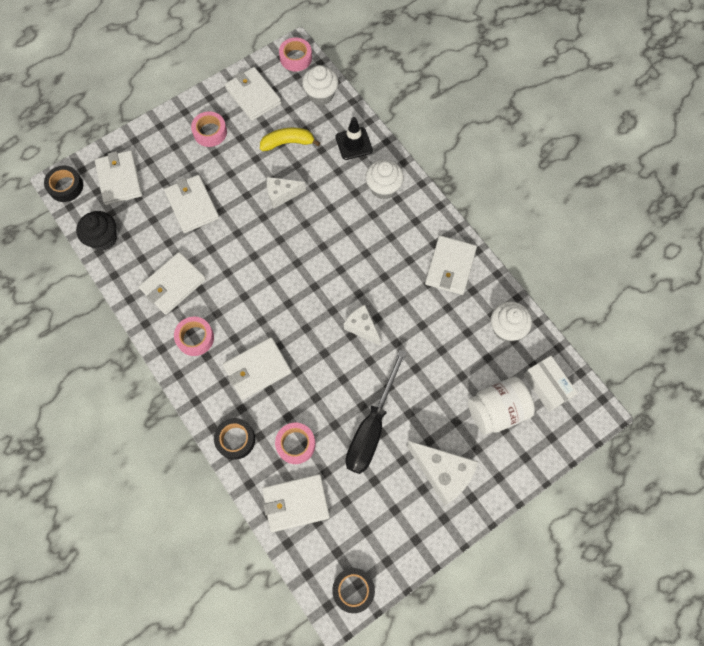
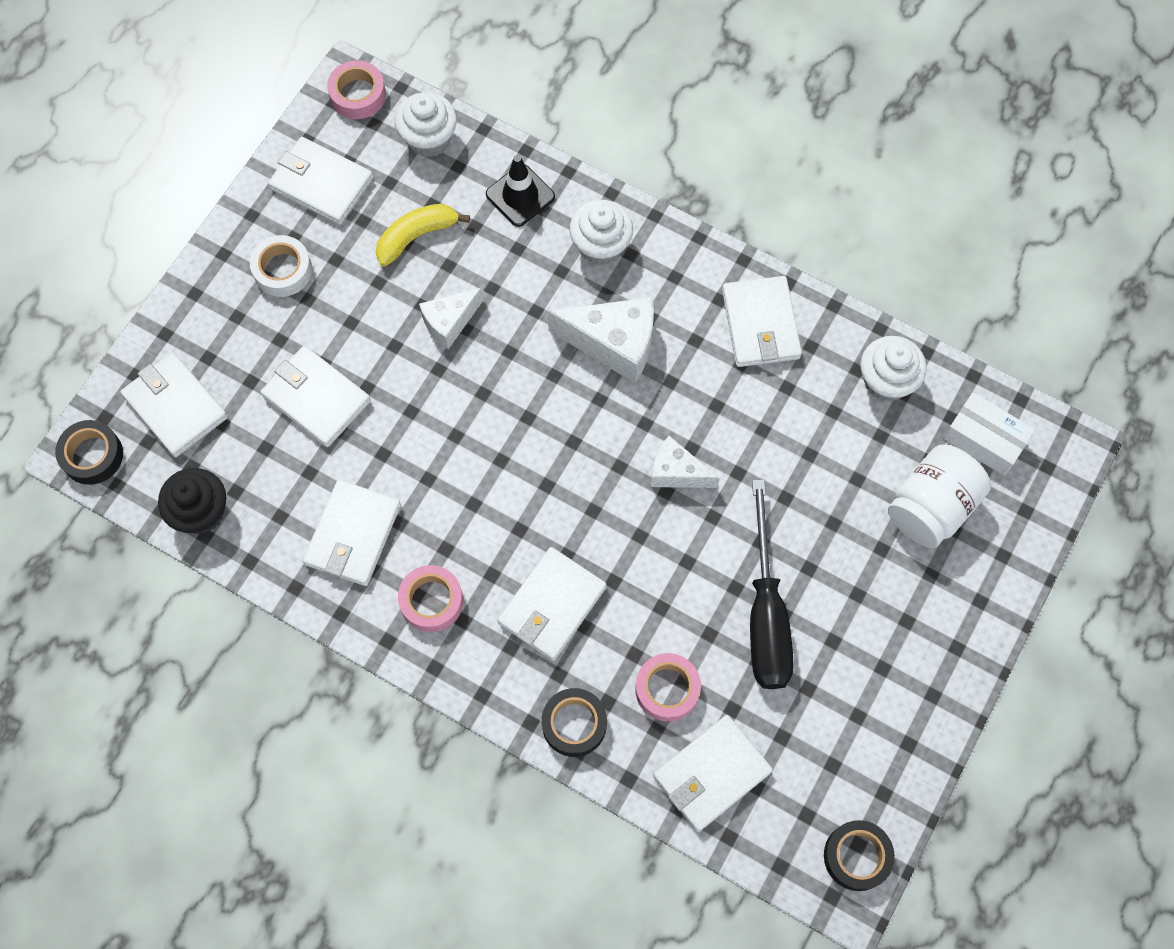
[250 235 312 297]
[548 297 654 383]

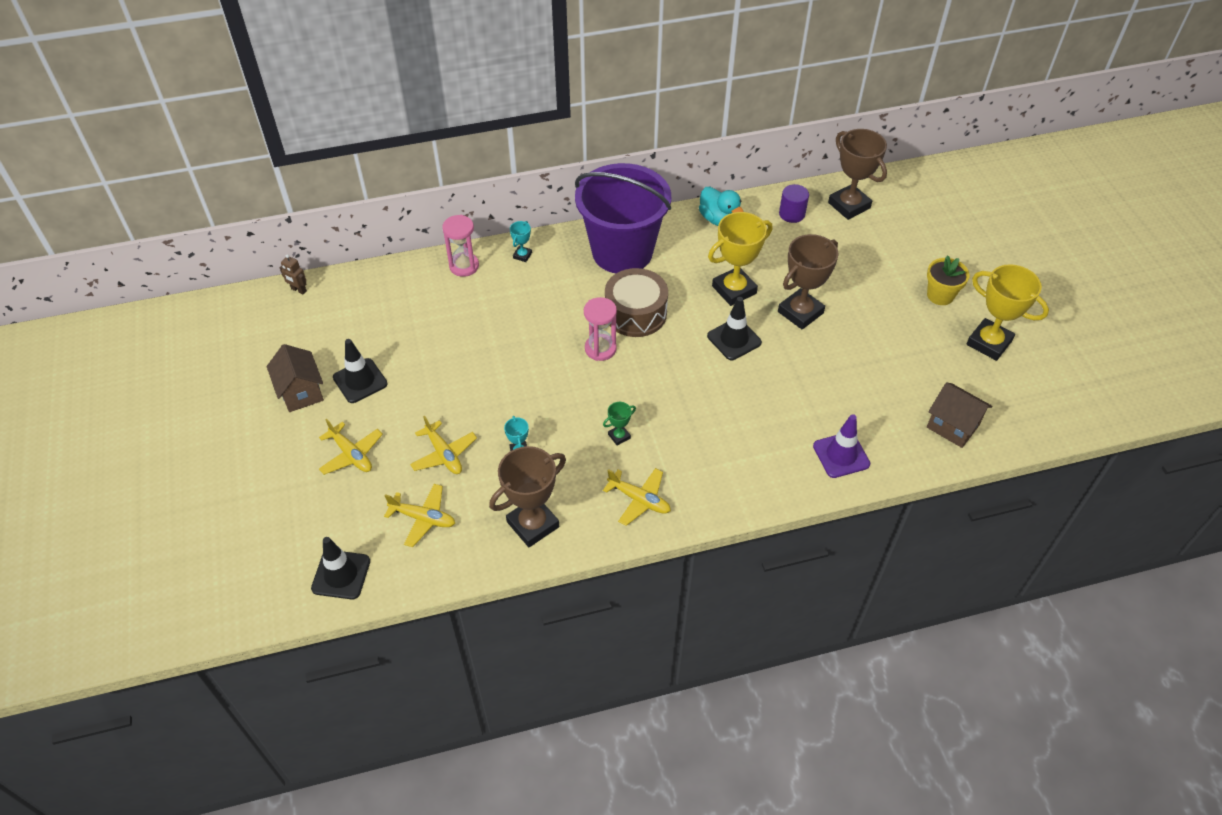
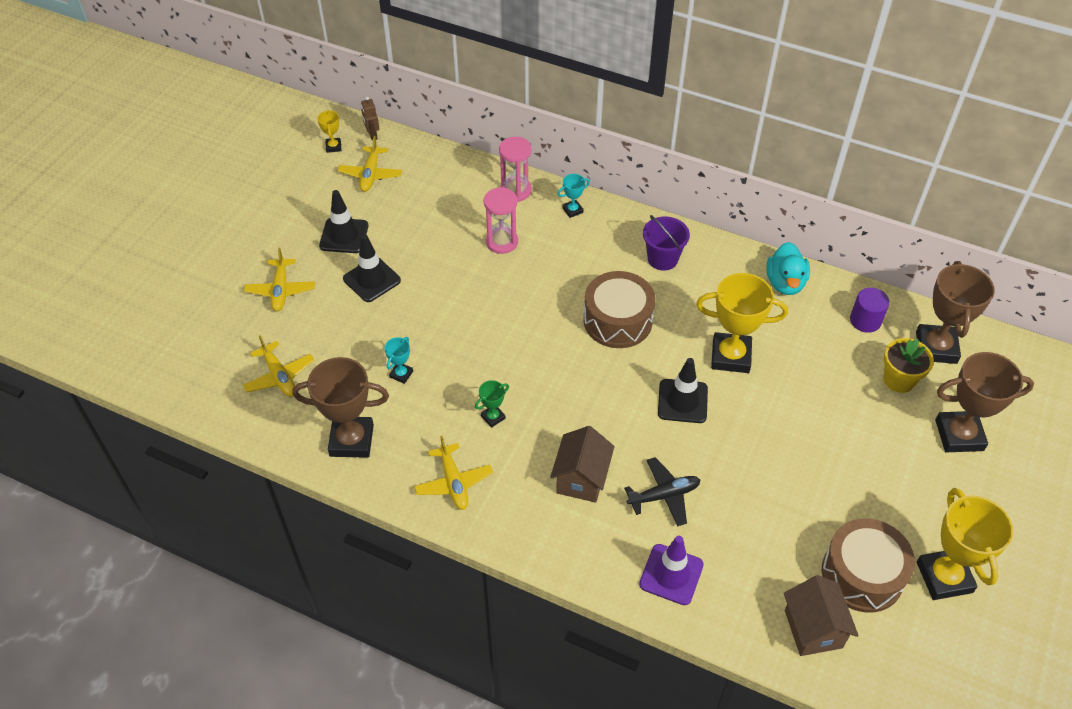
[550 426 615 503]
[343 234 401 302]
[337 136 402 192]
[643 215 690 271]
[484 187 518 254]
[475 380 509 428]
[935 352 1034 452]
[883 338 934 393]
[317 110 341 153]
[624 457 700 527]
[822 518 915 612]

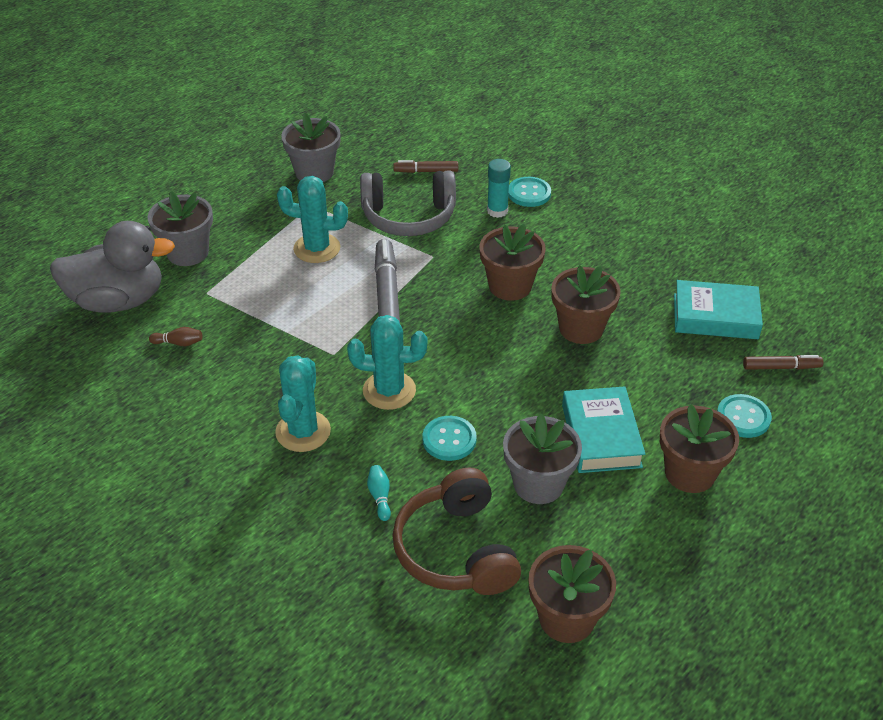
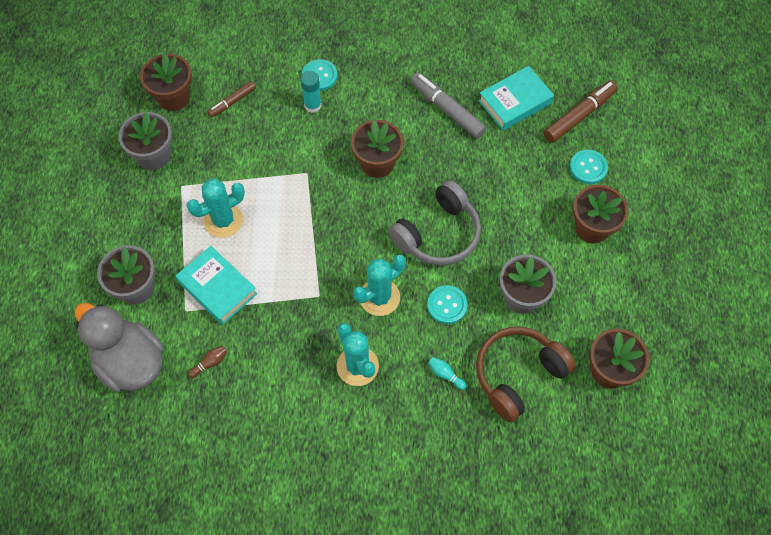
[75 303 164 392]
[388 180 481 266]
[411 73 486 139]
[476 327 576 422]
[140 53 192 111]
[175 246 257 325]
[544 80 618 143]

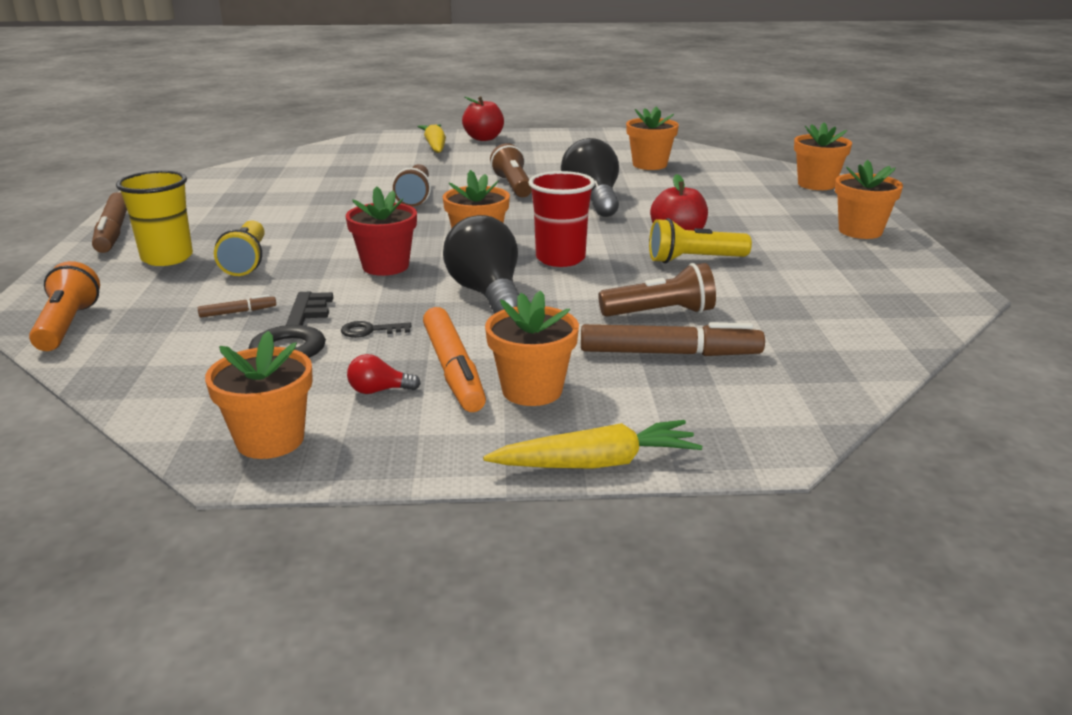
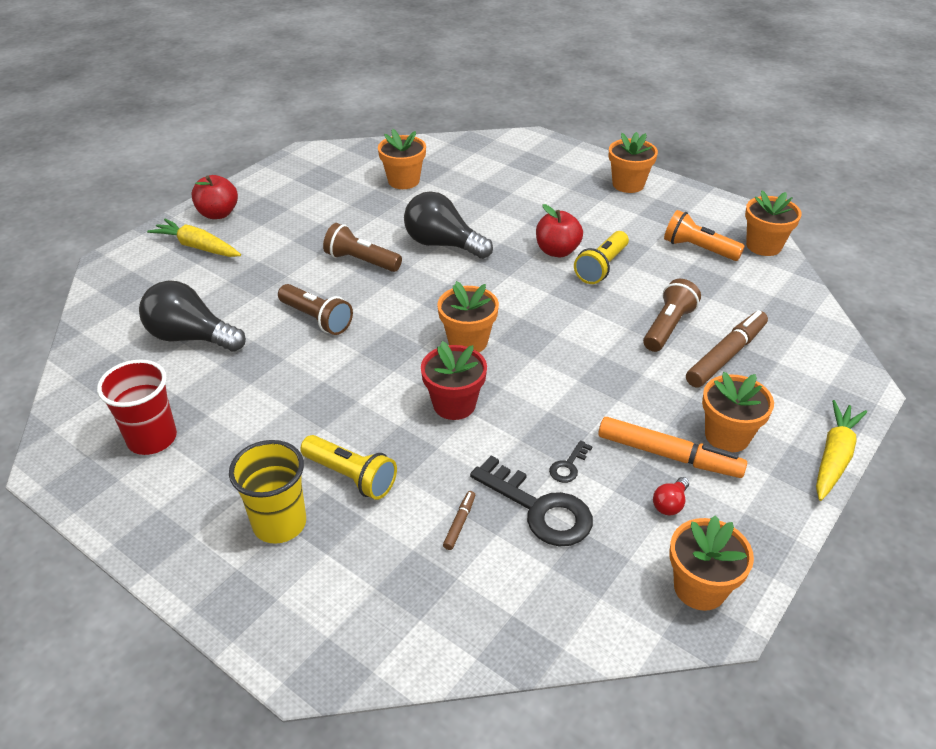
[664 210 745 261]
[92 192 127 253] (first image)
[139 280 246 352]
[97 360 177 455]
[745 190 802 256]

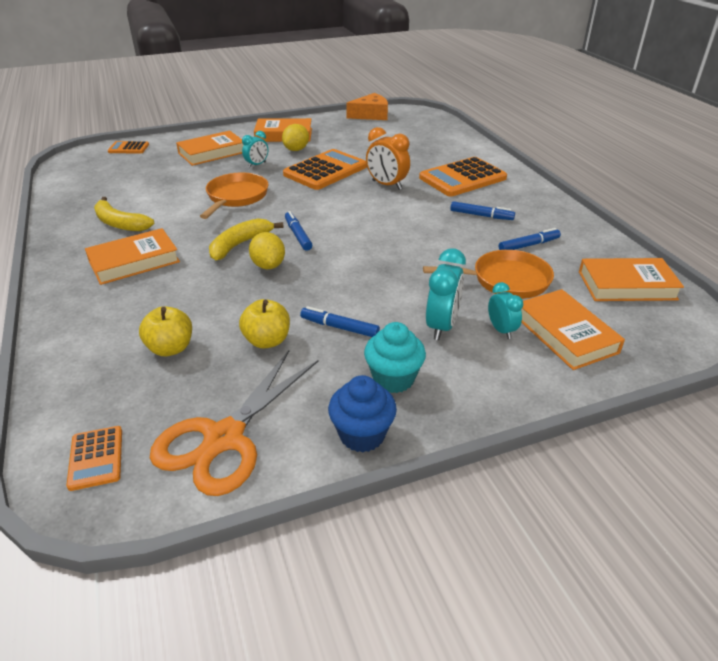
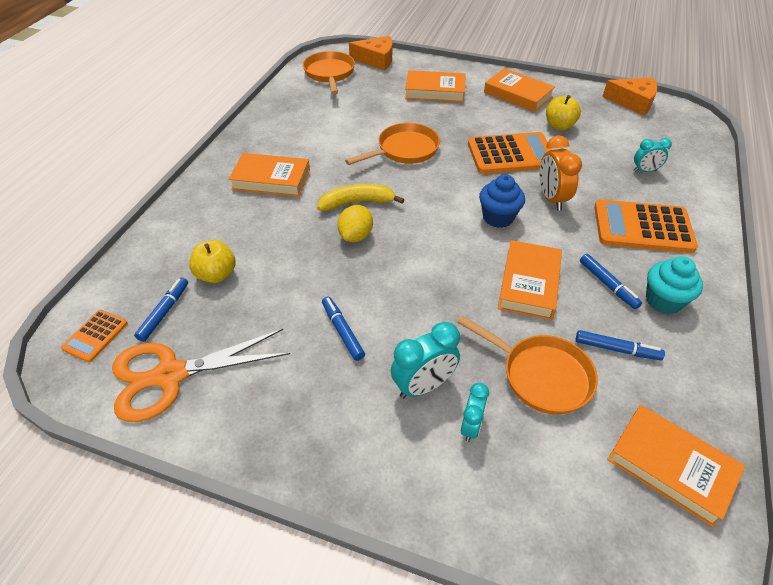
[94 197 154 231] (first image)
[349 36 392 71]
[546 95 581 130]
[633 138 672 172]
[282 124 309 151] (first image)
[134 277 188 342]
[479 174 525 228]
[646 257 703 314]
[498 240 562 320]
[303 51 355 94]

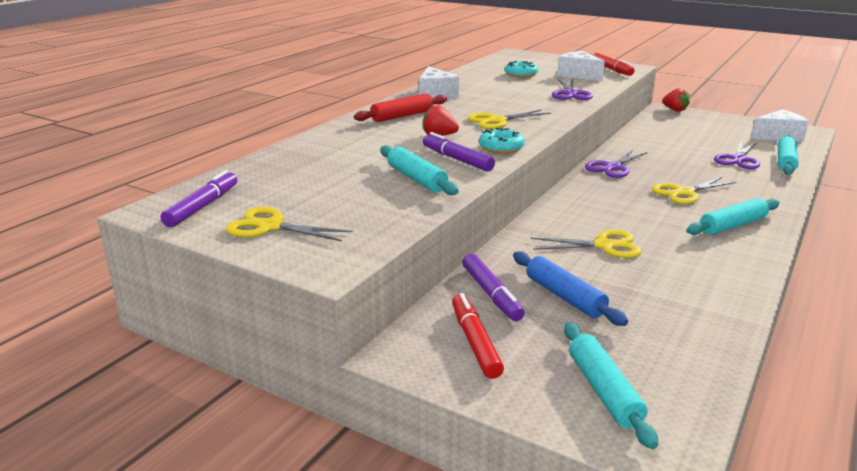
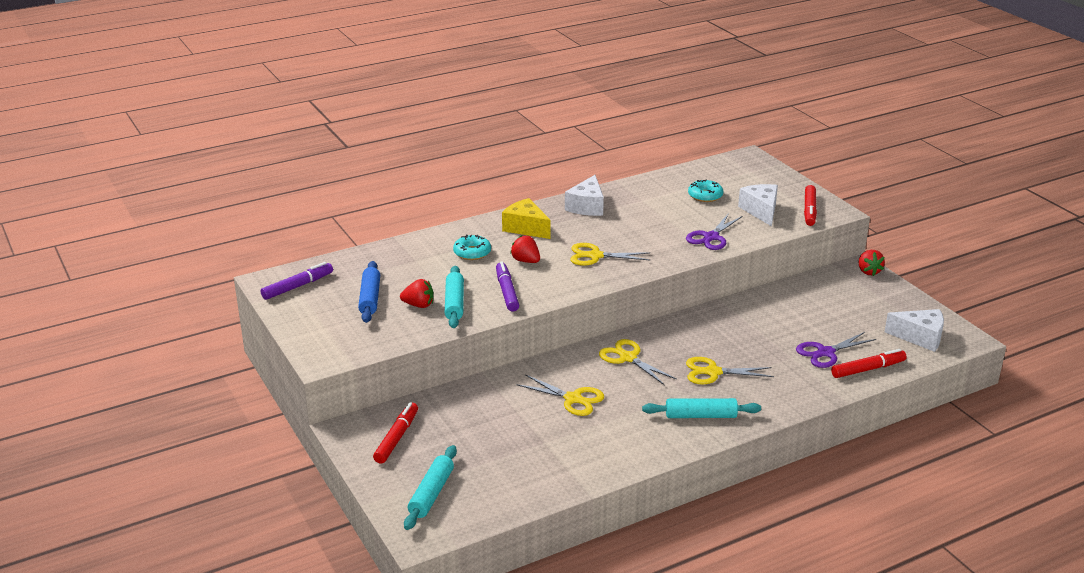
[599 339 677 385]
[502 198 551 239]
[462 254 525 321] (first image)
[453 234 491 260]
[358 261 380 323]
[585 150 648 178] (first image)
[831 349 907 378]
[400 279 433 308]

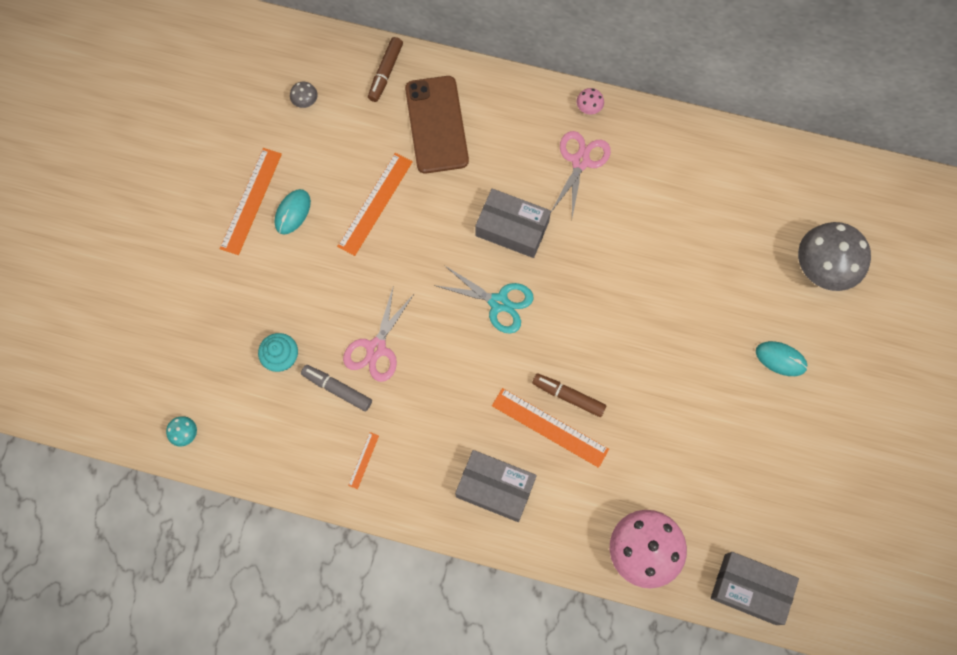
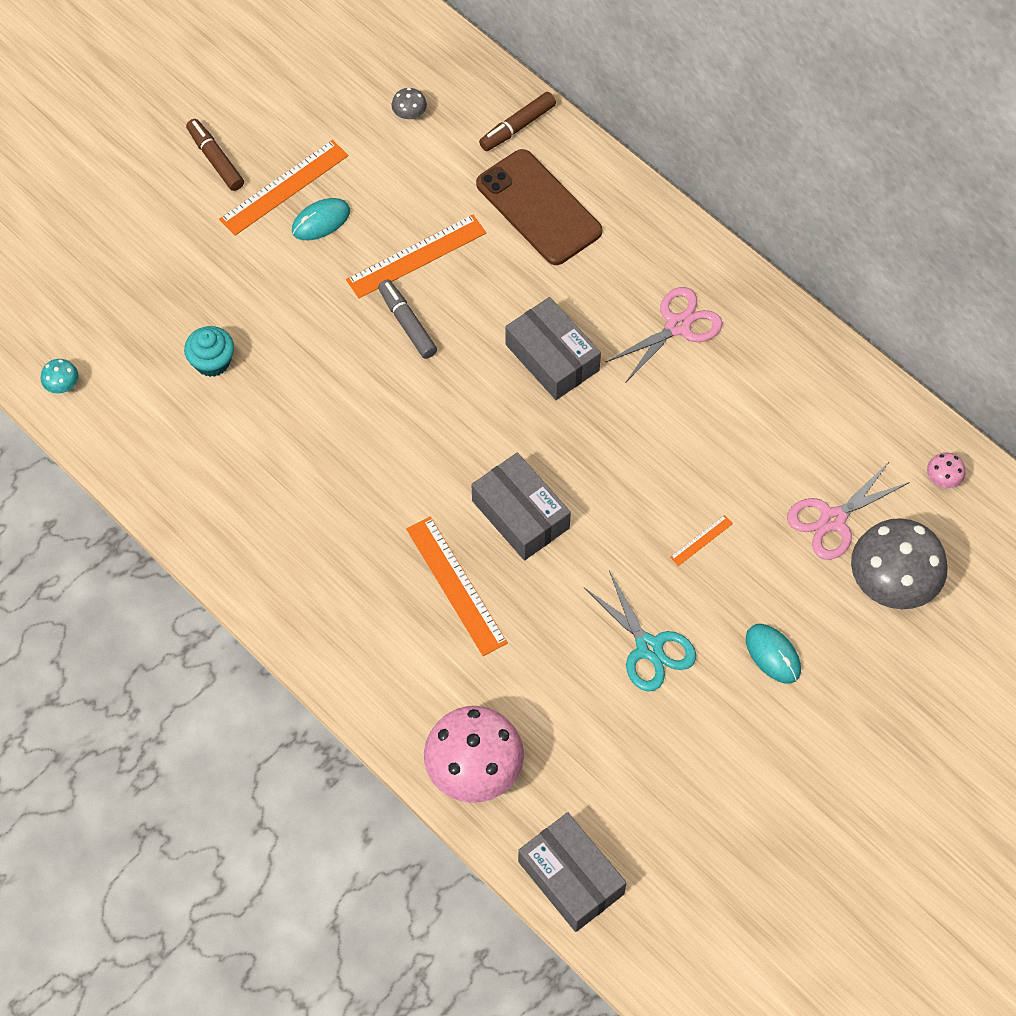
[378 280 437 359]
[787 461 910 560]
[670 515 733 566]
[476 149 603 265]
[584 571 696 691]
[472 452 571 561]
[186 119 244 191]
[927 452 966 488]

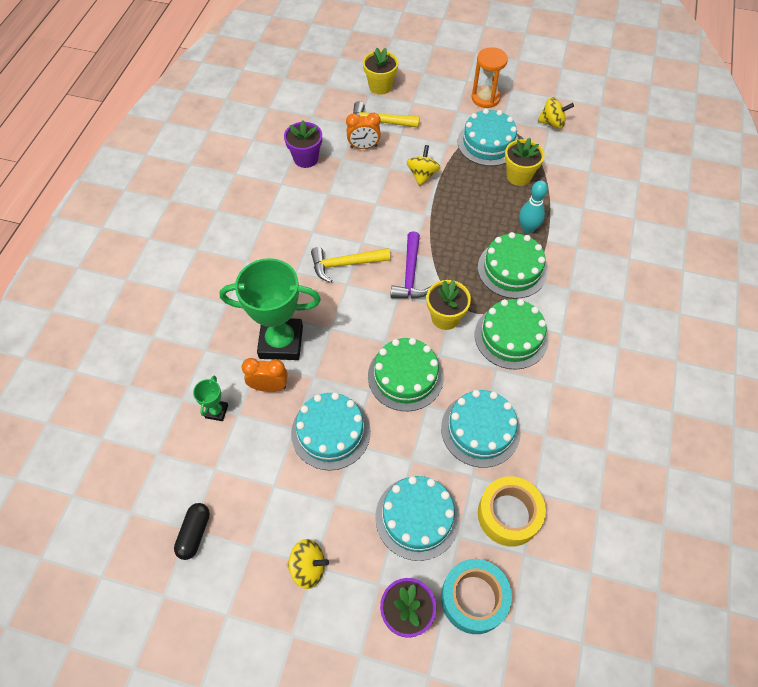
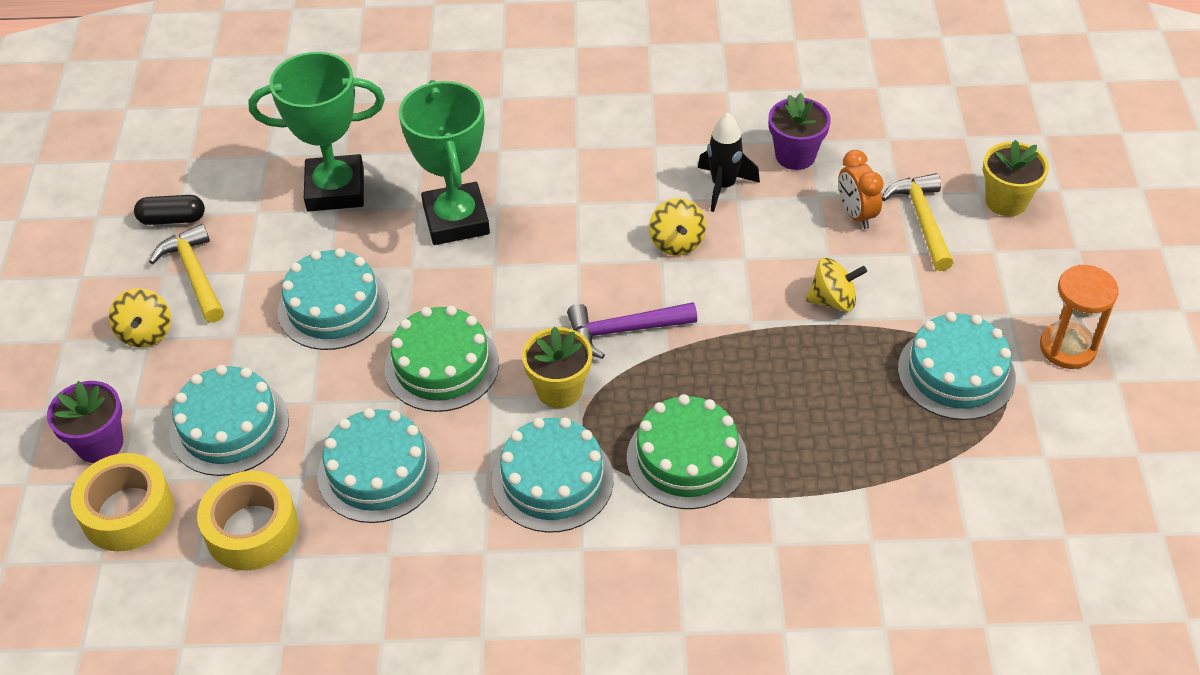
[249 52 385 211]
[242 358 288 392] (first image)
[149 224 224 323]
[71 453 174 551]
[492 417 614 533]
[505 138 544 186] (first image)
[519 180 548 234] (first image)
[649 198 706 256]
[698 113 760 212]

